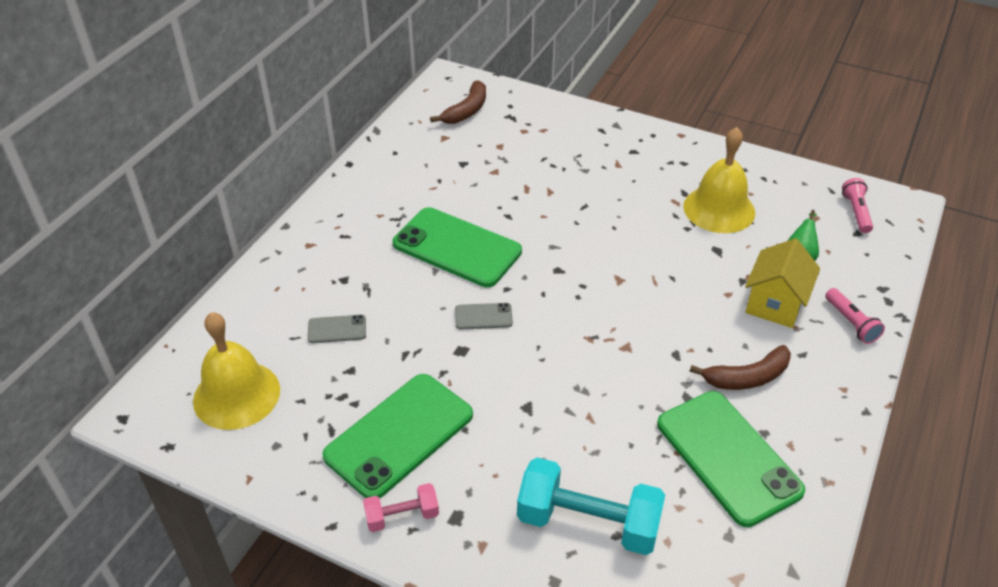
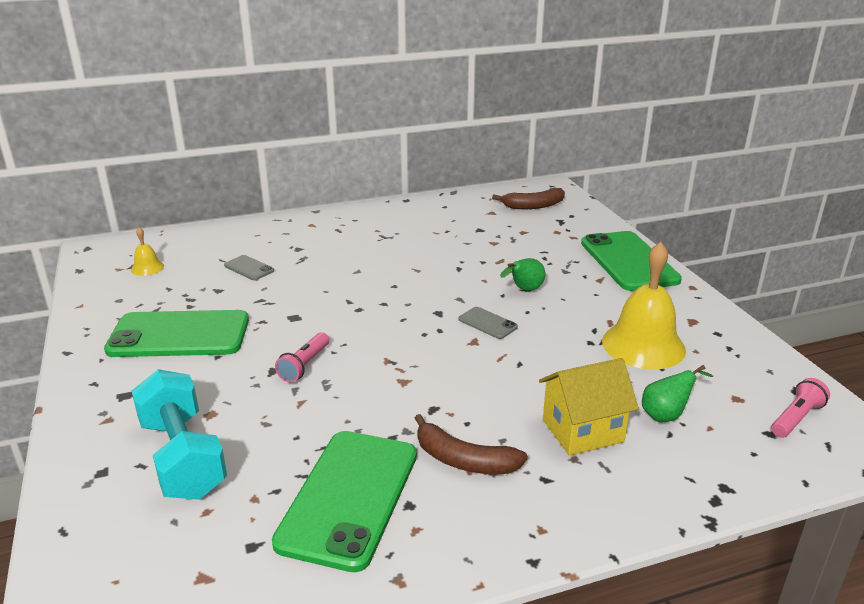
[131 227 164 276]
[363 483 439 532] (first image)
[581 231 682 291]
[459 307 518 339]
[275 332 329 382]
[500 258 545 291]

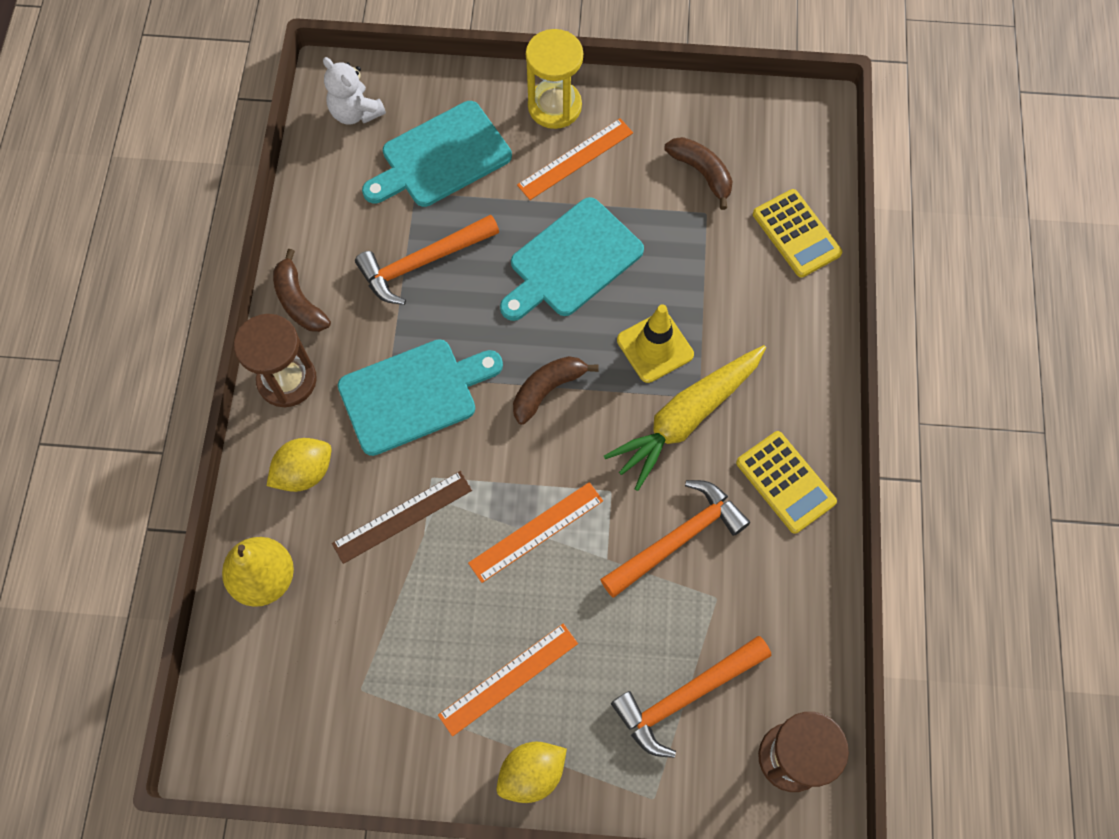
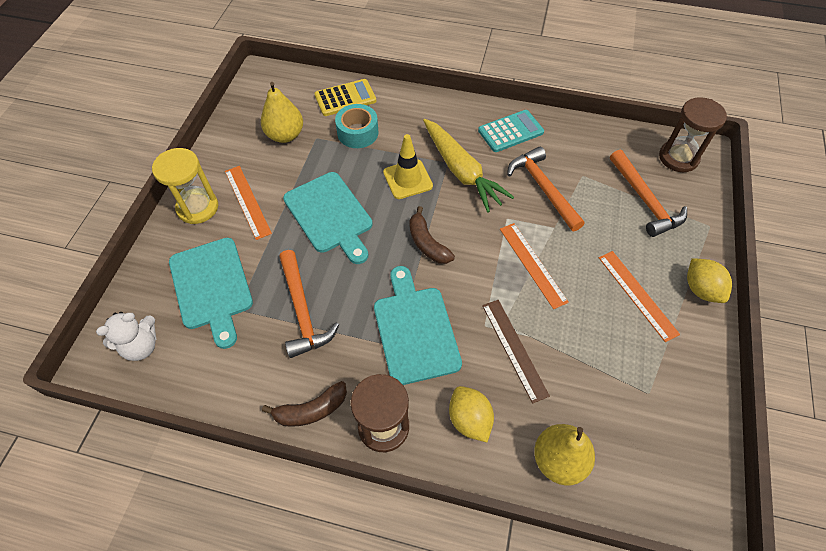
[261 82 303 143]
[478 110 544 152]
[335 104 378 148]

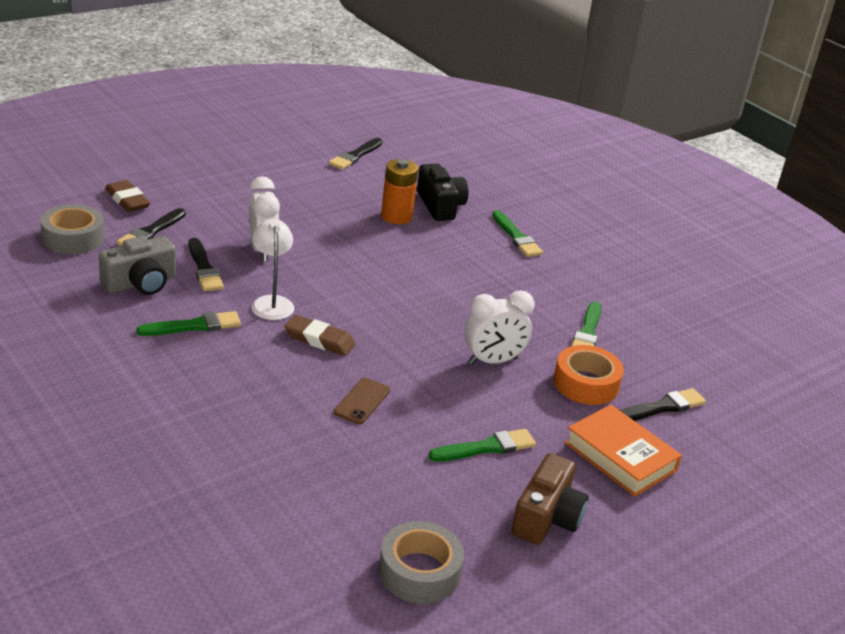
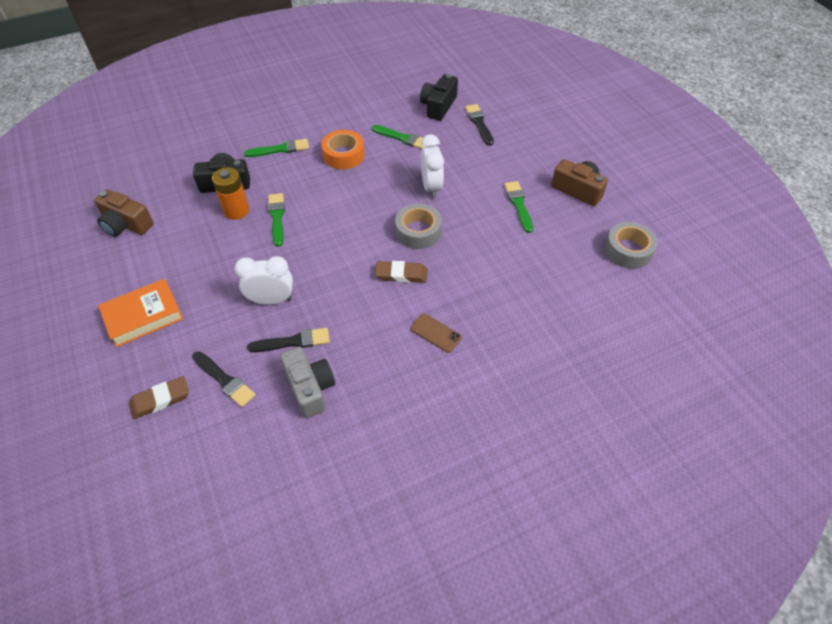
[395 204 442 249]
[268 193 285 247]
[251 219 294 320] (first image)
[375 261 427 283]
[94 189 154 237]
[410 314 462 353]
[321 130 365 169]
[98 279 183 347]
[420 74 458 121]

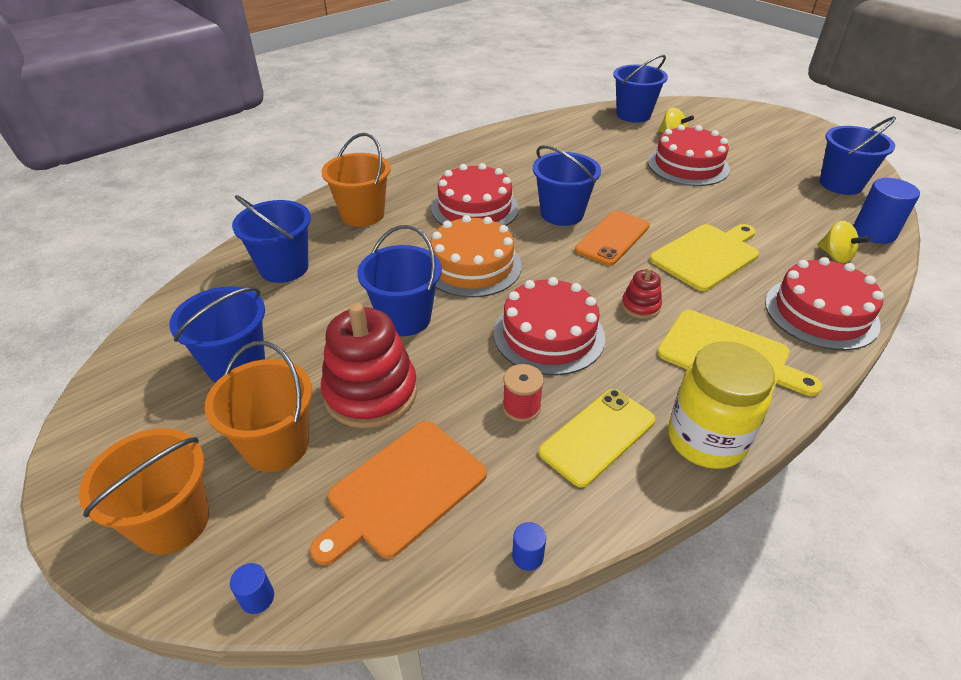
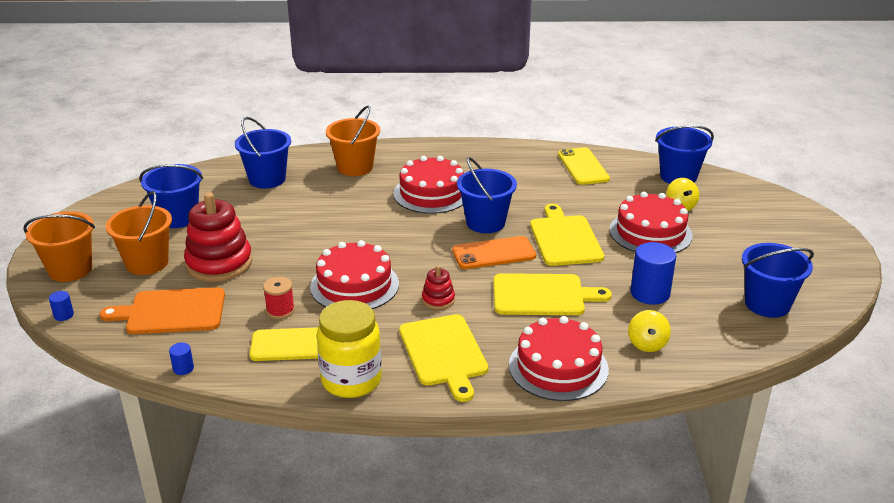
[357 225 442 336] (first image)
[430 215 522 298] (first image)
[631 242 676 305]
[530 204 604 266]
[558 147 610 185]

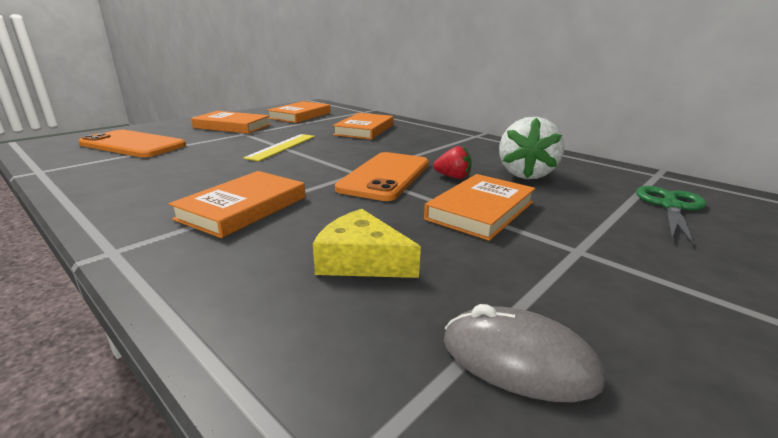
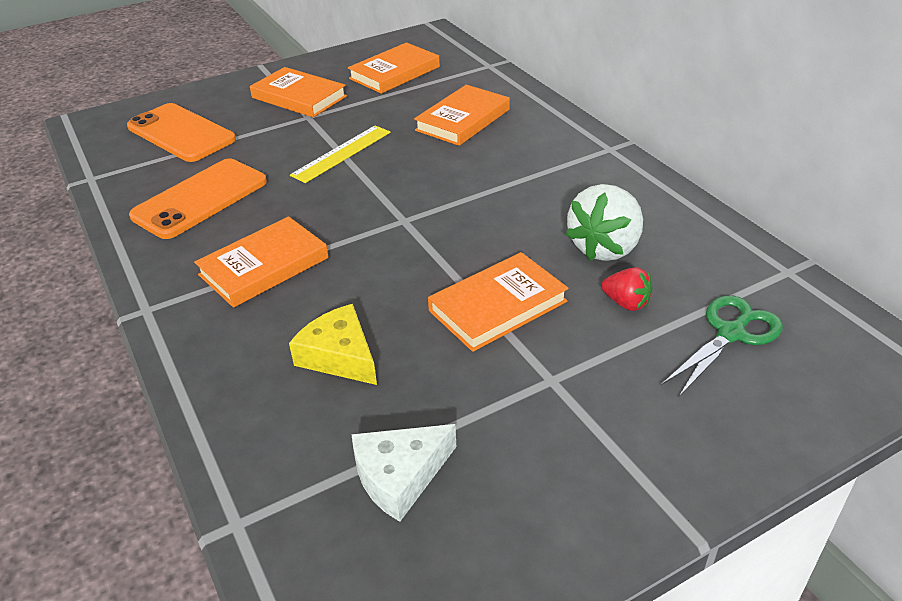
[129 159 267 239]
[601 267 652 311]
[351 424 456 522]

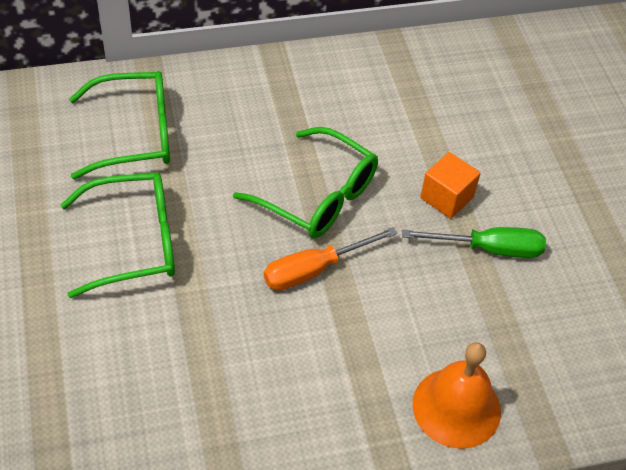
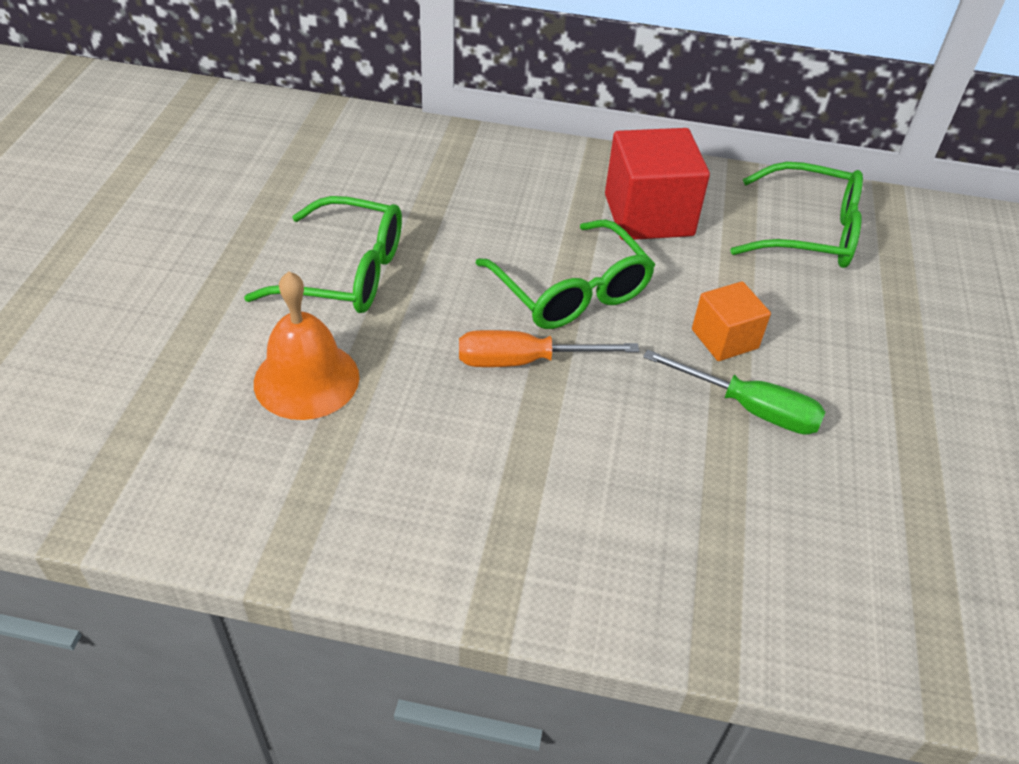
[730 162 863 268]
[254 271 359 420]
[605 128 710 240]

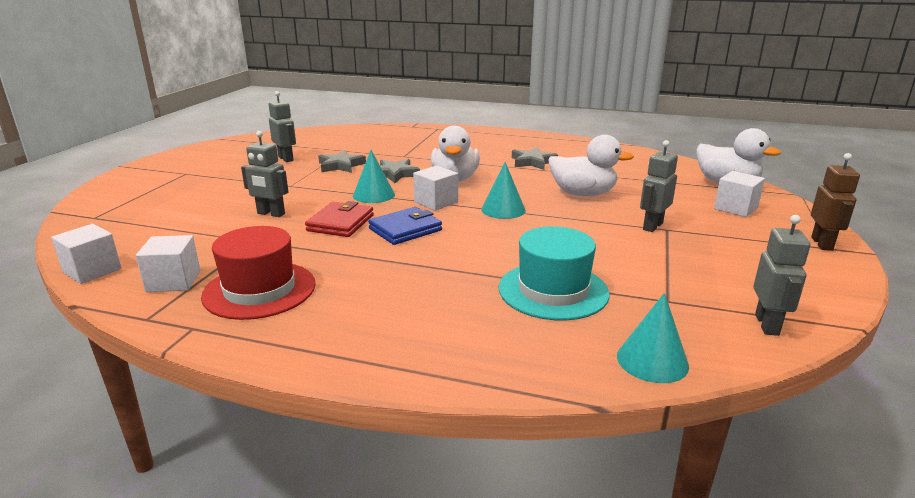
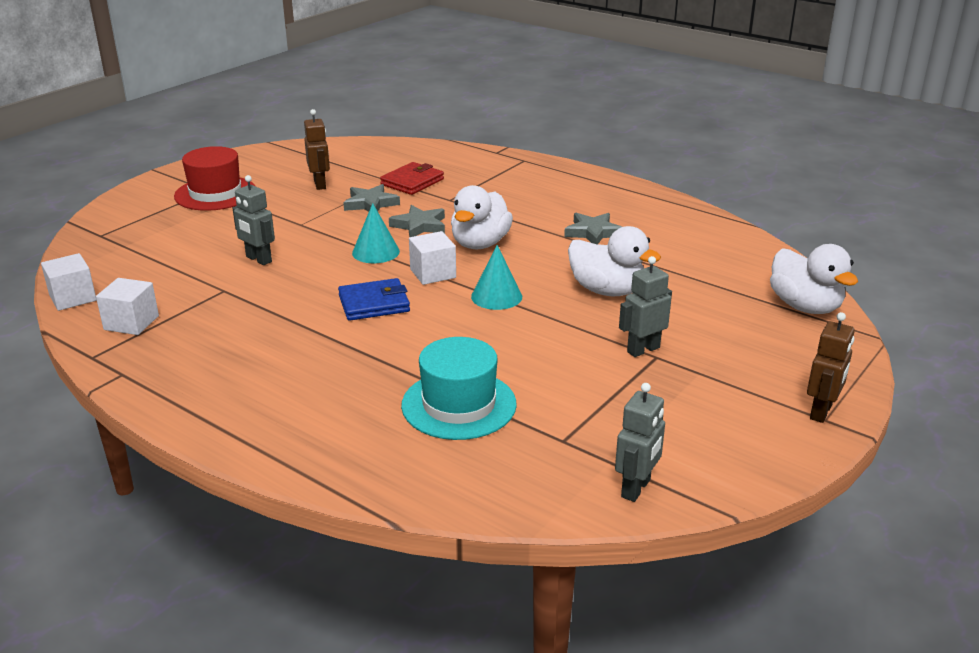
[174 146 255 211]
[304 109 330 190]
[380 162 444 195]
[617 293 689 383] (first image)
[714 171 765 217] (first image)

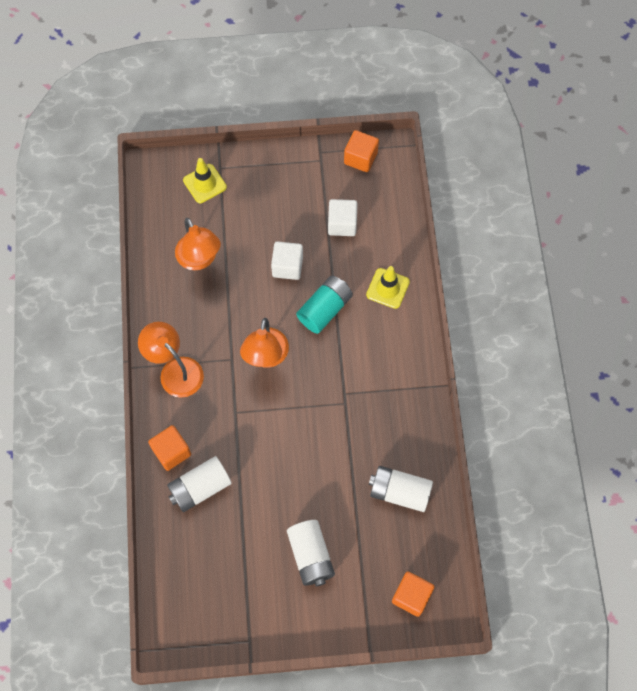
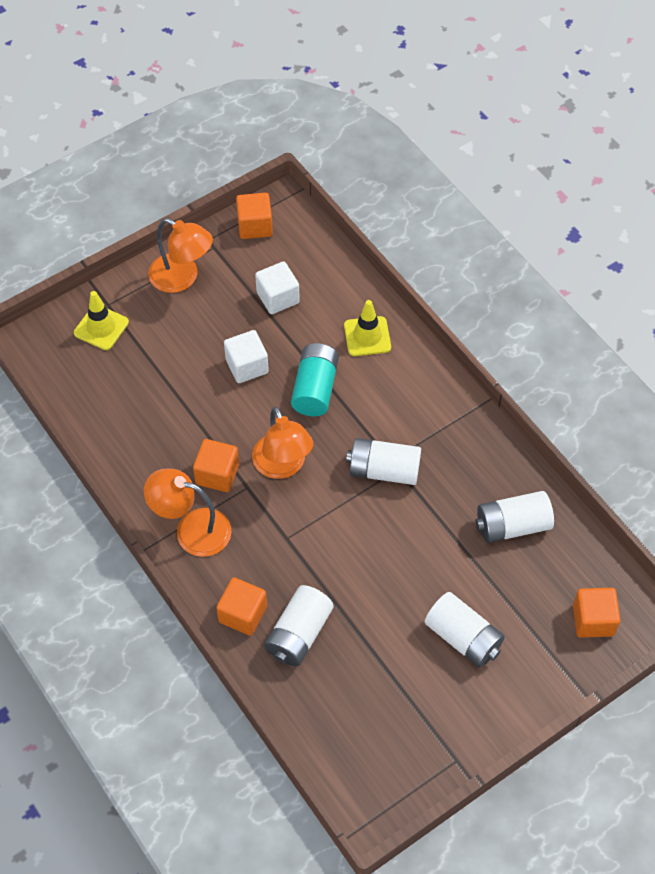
[148 218 213 293]
[193 439 239 492]
[346 438 421 485]

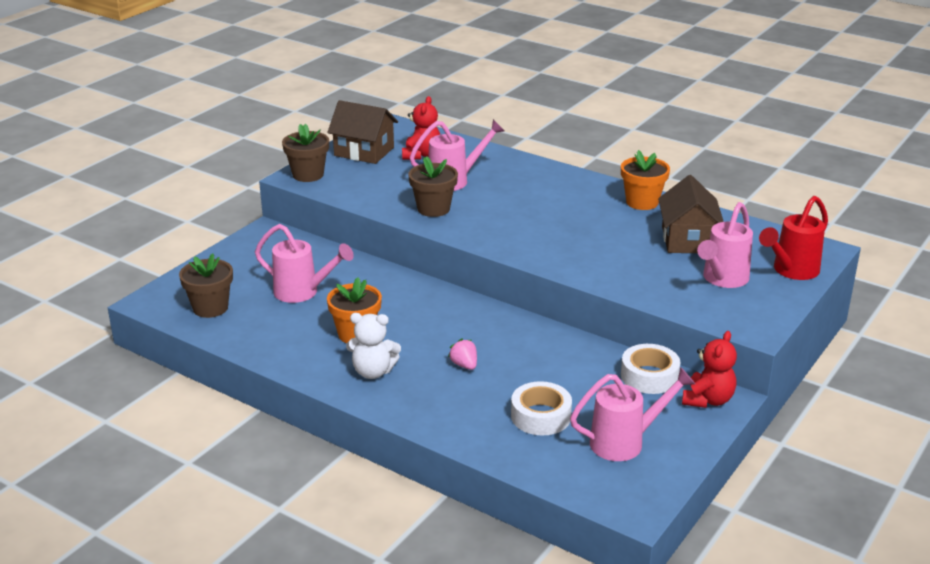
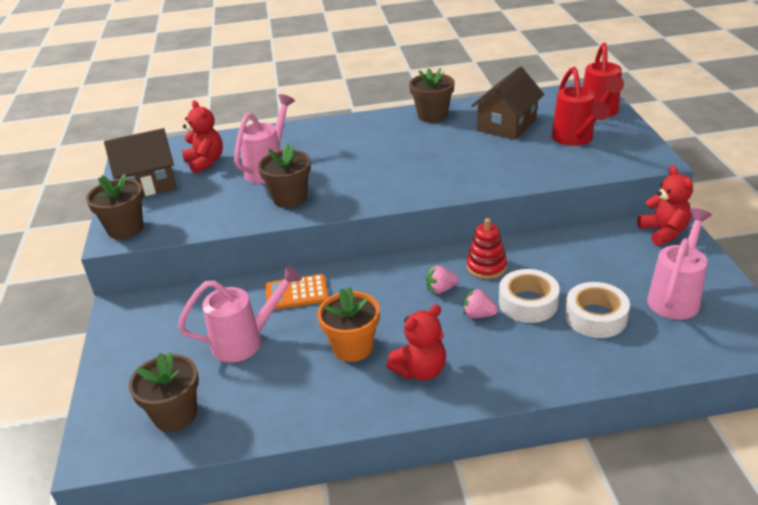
[386 304 446 381]
[409 68 454 123]
[499 269 560 323]
[471 67 544 140]
[552 67 610 146]
[265 274 328 310]
[426 265 459 294]
[467 218 507 279]

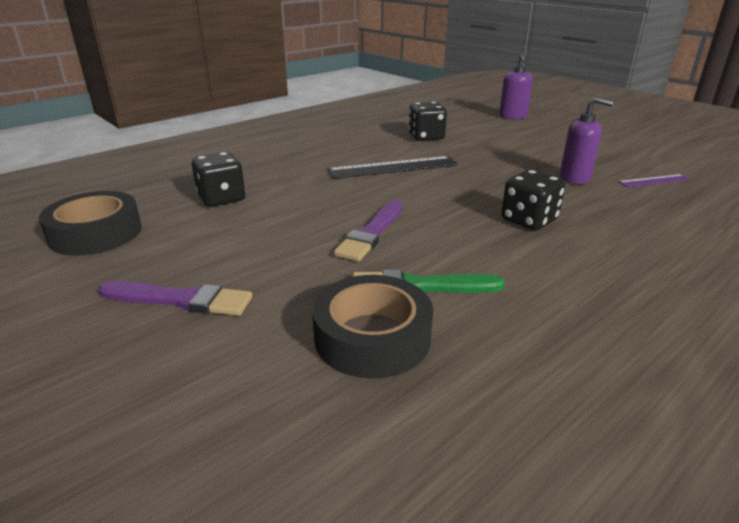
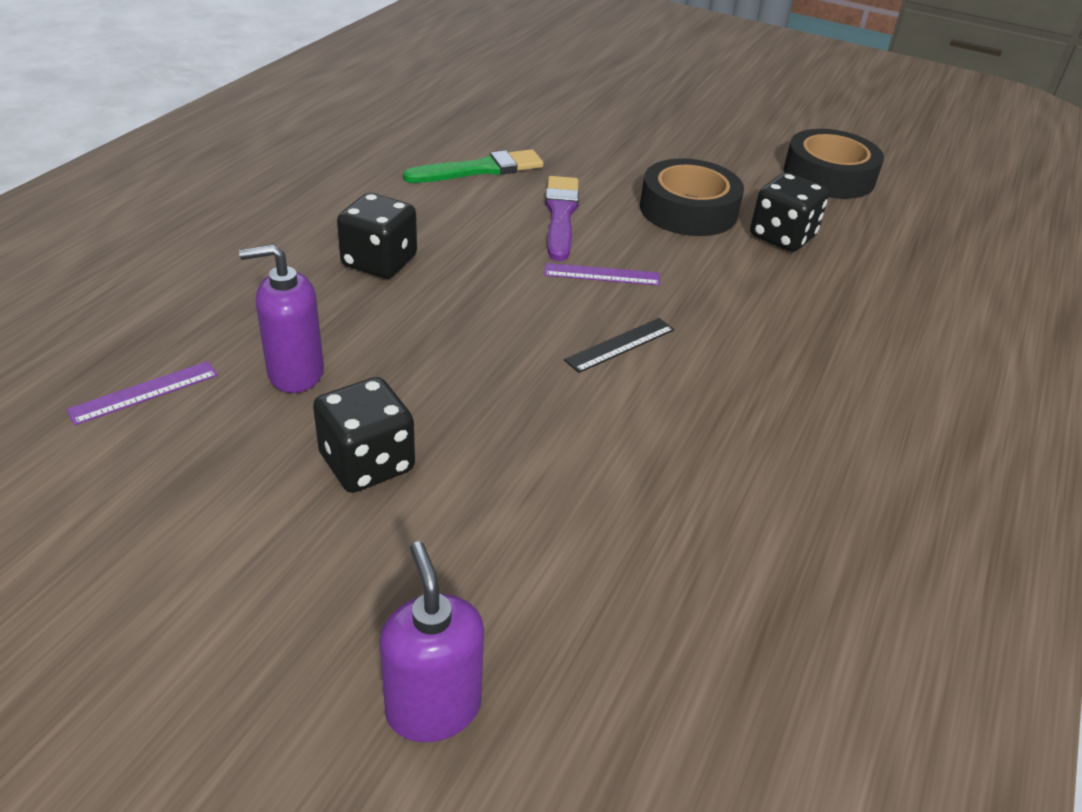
[99 281 252 316] (first image)
[640 158 744 236]
[564 318 674 373]
[313 377 415 493]
[544 263 660 286]

